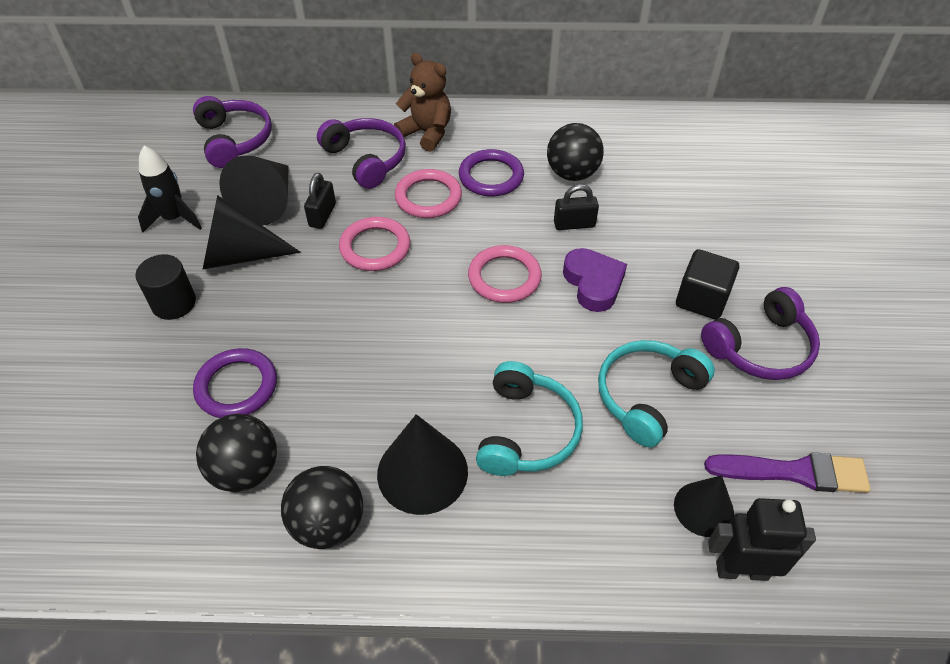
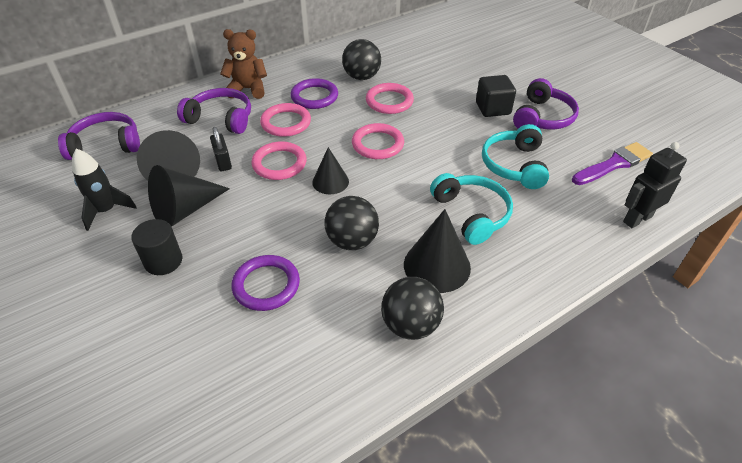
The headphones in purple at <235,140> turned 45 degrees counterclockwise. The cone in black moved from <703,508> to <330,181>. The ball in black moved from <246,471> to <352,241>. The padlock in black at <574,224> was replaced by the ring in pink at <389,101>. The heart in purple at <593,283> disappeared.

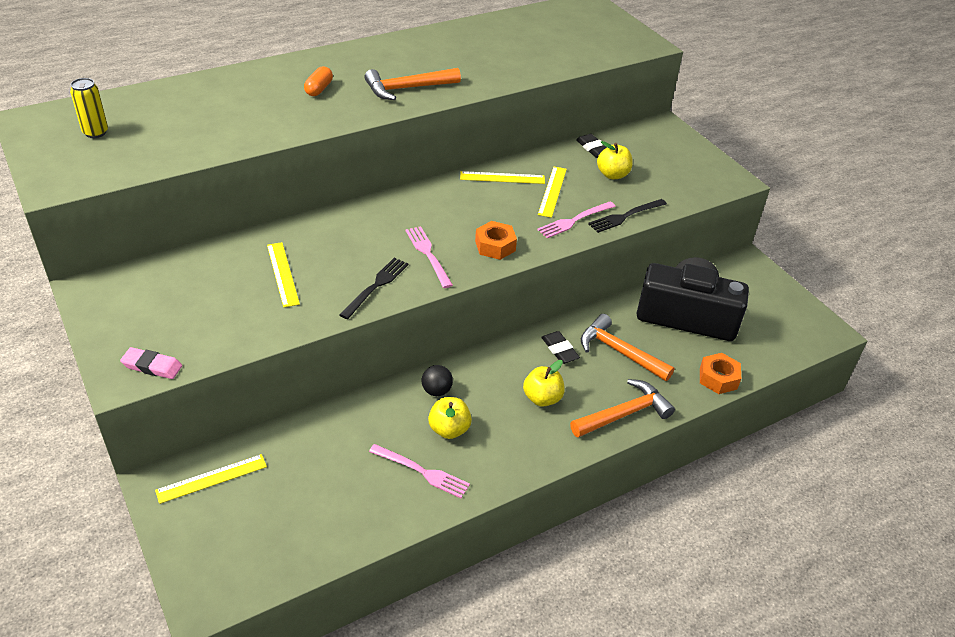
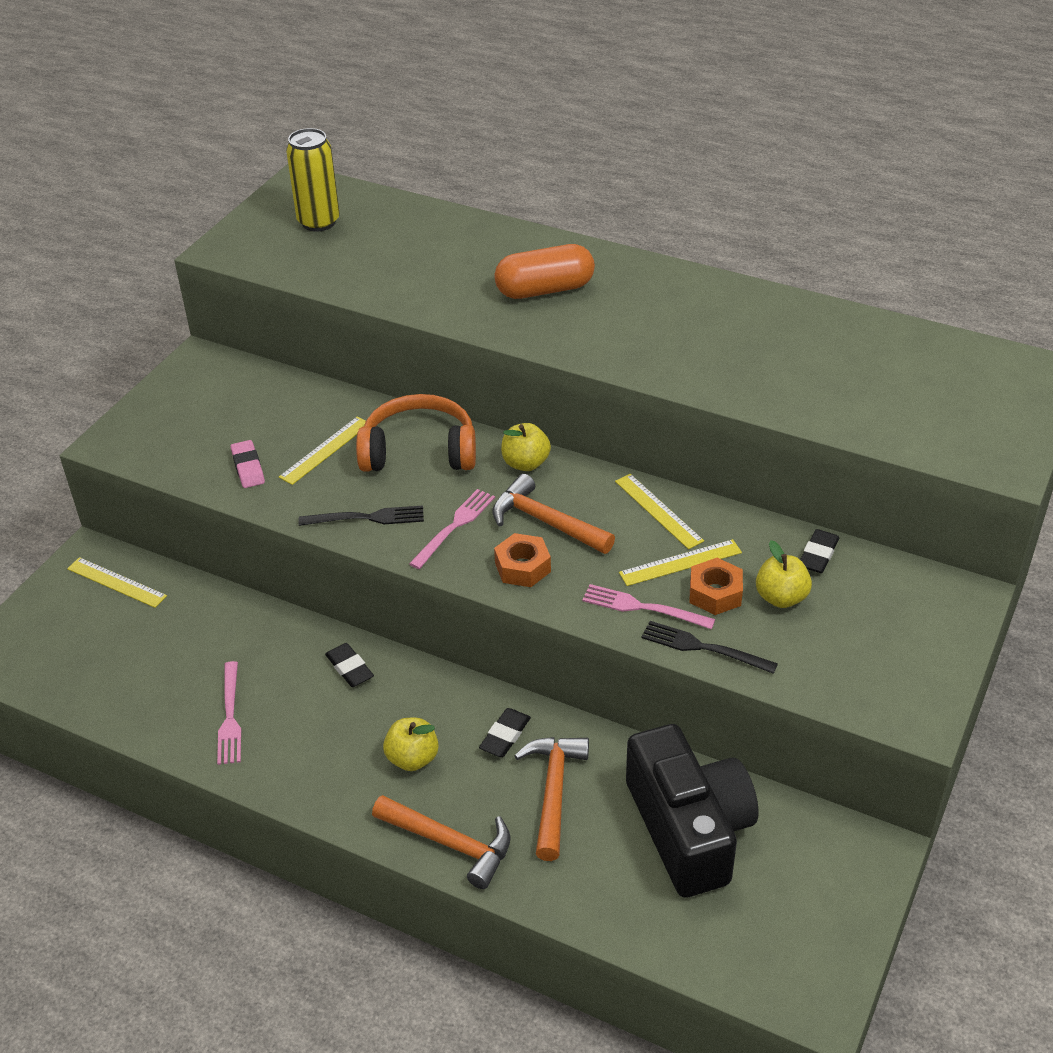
The eraser in pink moved from <152,366> to <248,467>. The can in yellow at <95,132> changed to 1.55 times the size. The ball in black at <436,391> was replaced by the eraser in black at <349,668>. The headphones in orange at <419,451> appeared. The hammer in orange moved from <407,88> to <546,522>. The capsule in orange at <319,89> changed to 1.88 times the size. The apple in yellow moved from <449,429> to <525,463>. The nut in orange moved from <718,378> to <715,593>.

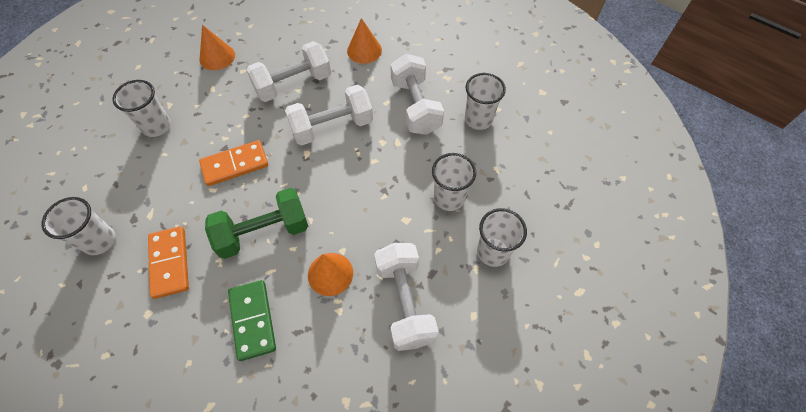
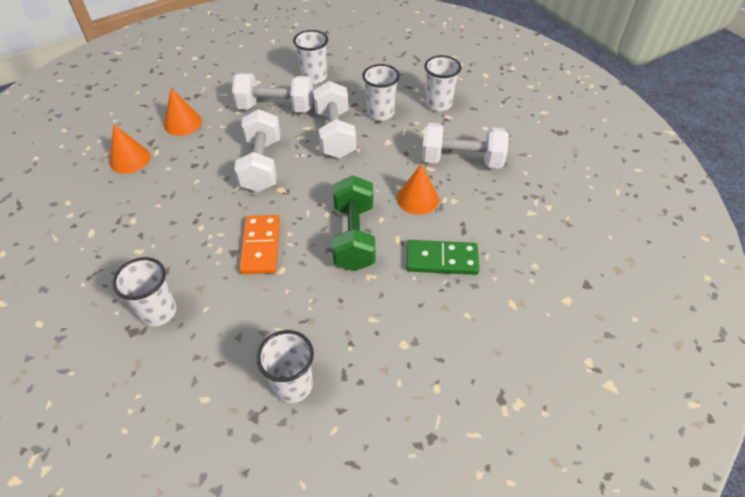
The cone in orange moved from <217,57> to <130,159>. The dumbbell in white moved from <293,84> to <335,134>. The domino in orange at <170,263> disappeared.

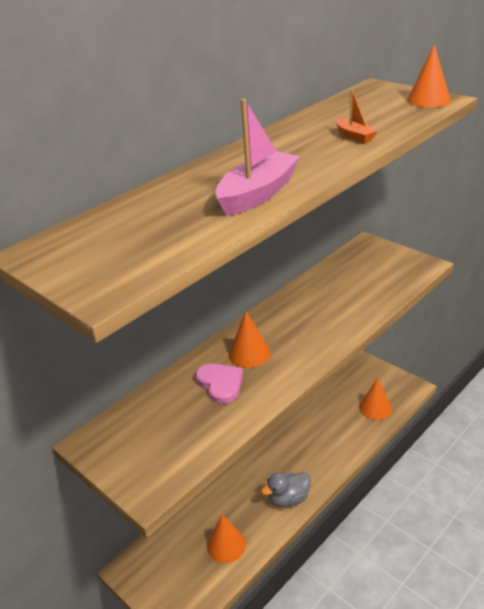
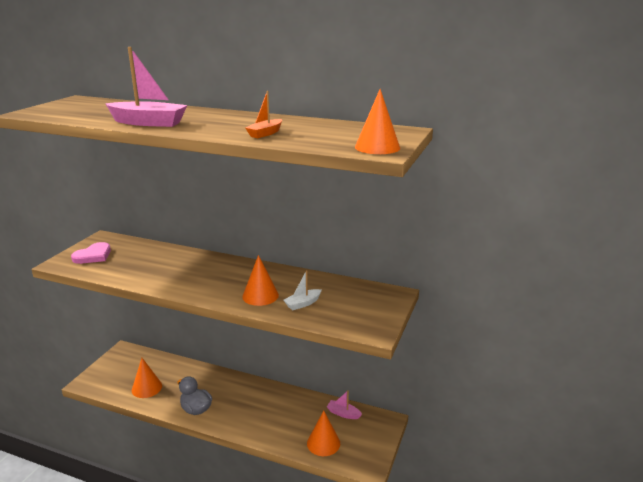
The heart in pink moved from <220,384> to <93,255>. The cone in orange moved from <249,353> to <260,296>. The boat in white at <302,304> appeared. The boat in pink at <343,413> appeared.

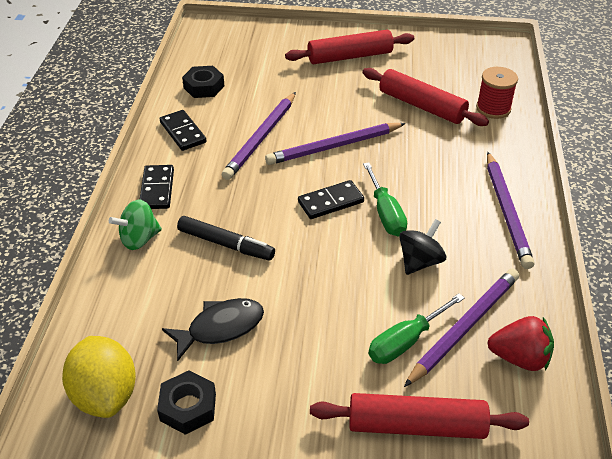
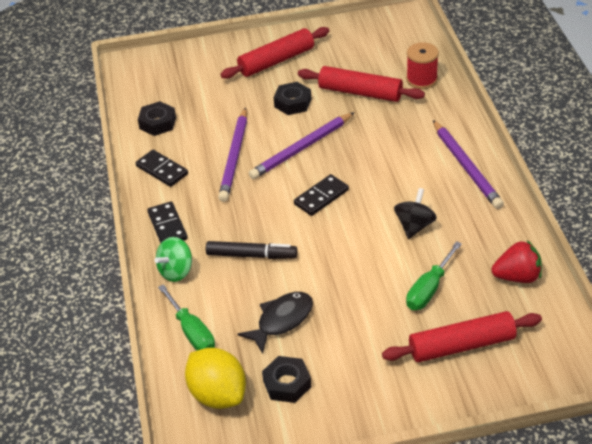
The screwdriver in green moved from <385,213> to <192,332>. The nut in black at <292,103> appeared. The pencil in purple at <464,327> disappeared.

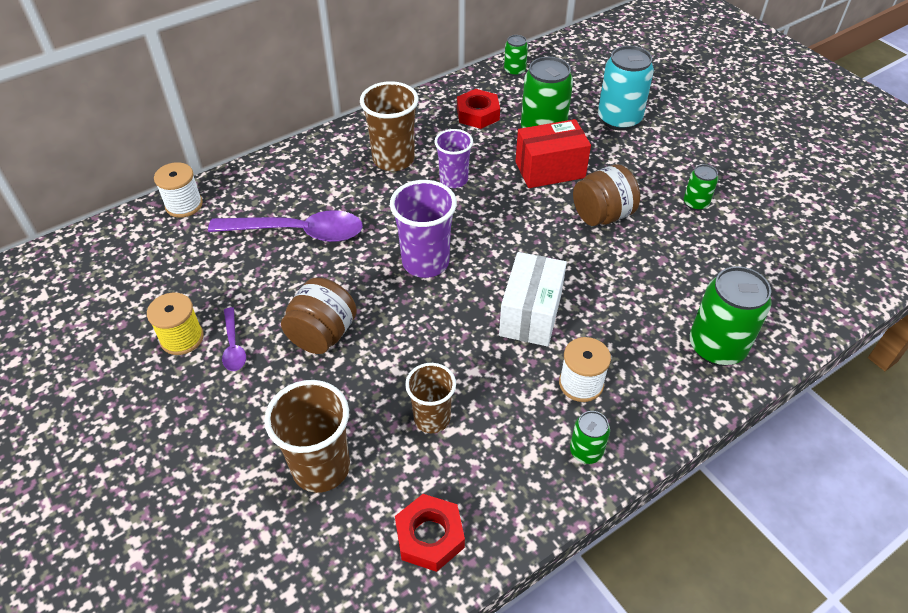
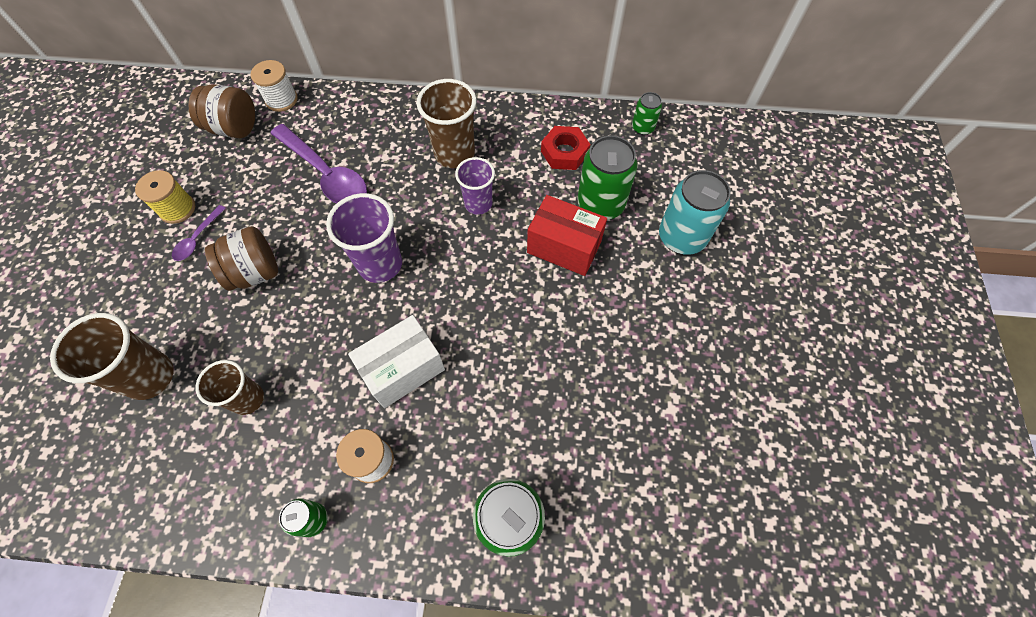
The jar in brown moved from <602,215> to <234,128>. The nut in red at <429,536> disappeared. The can in green at <695,203> disappeared.

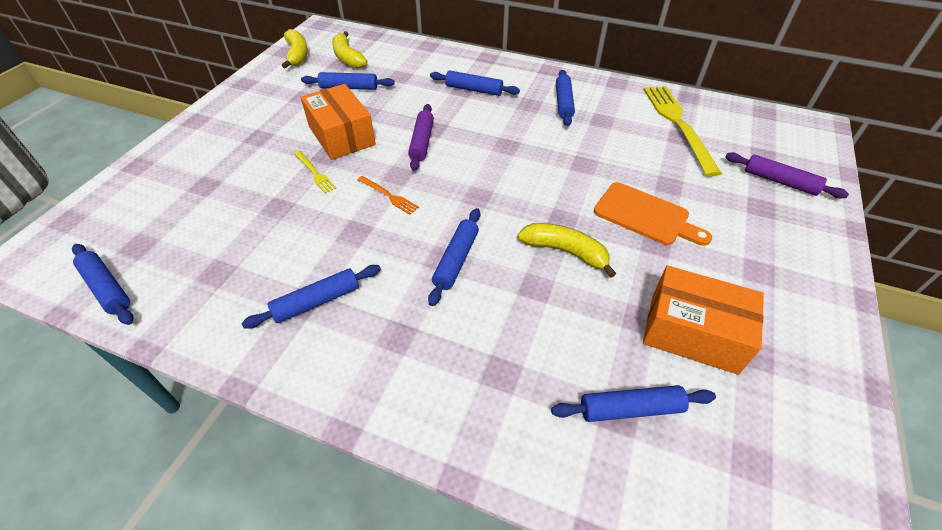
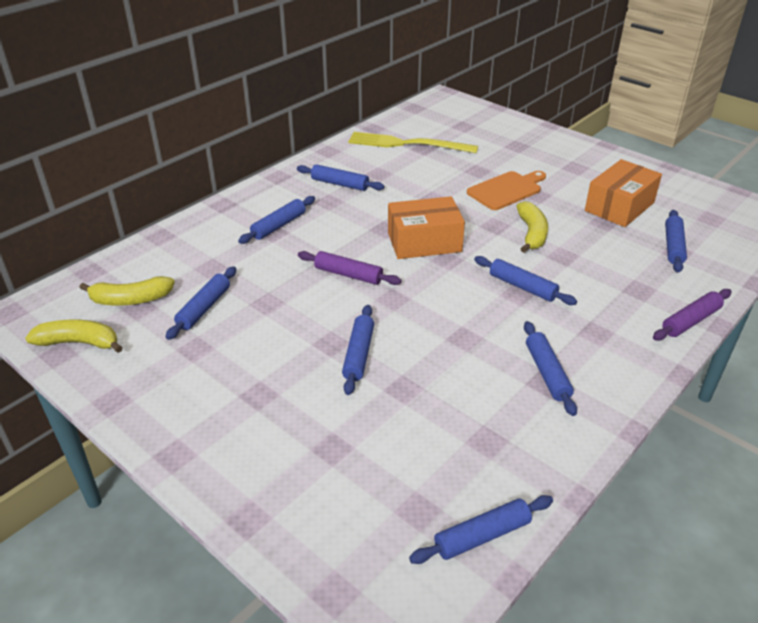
The fork in yellow at <315,173> was replaced by the rolling pin in blue at <359,354>. The box in orange moved from <341,135> to <424,242>. The banana in yellow at <565,252> turned 135 degrees clockwise. The rolling pin in purple moved from <780,181> to <690,321>. The fork in orange at <389,196> disappeared.

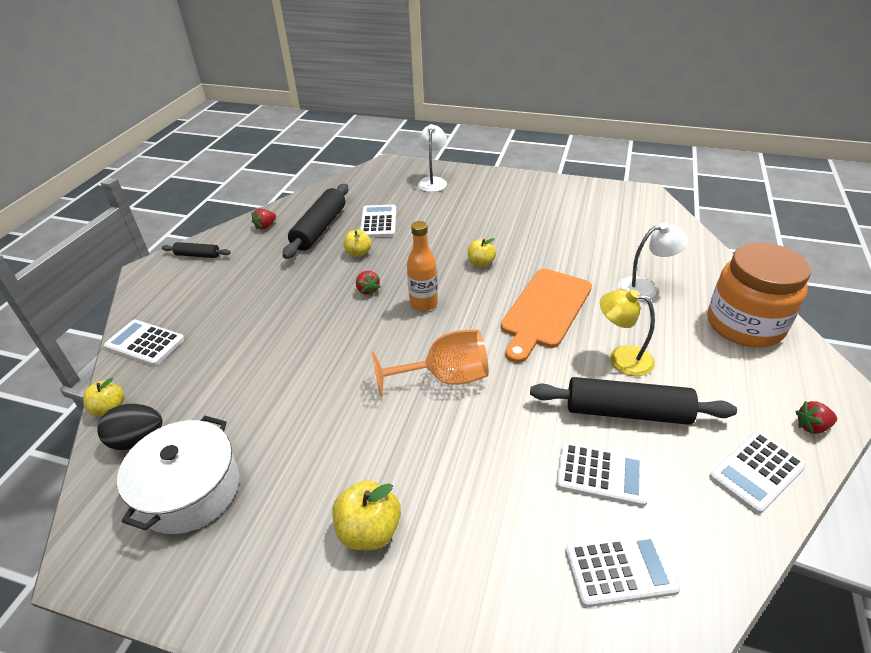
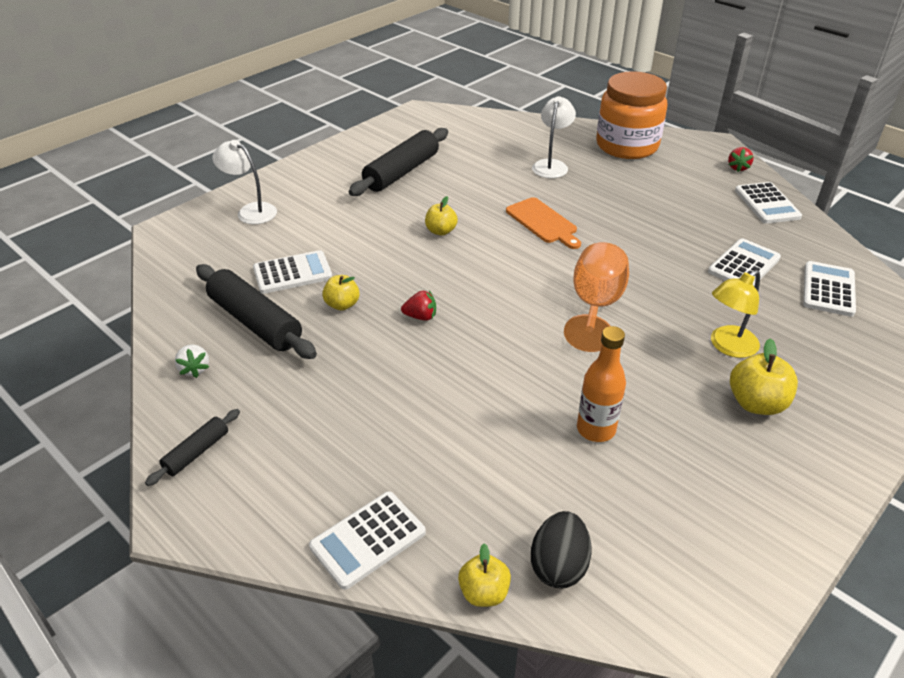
The strawberry in red at <265,226> became the strawberry in white at <194,369>. The calculator in white at <378,222> turned 135 degrees clockwise. The rolling pin in black moved from <627,411> to <401,172>. The cutting board in orange at <544,311> changed to 0.65 times the size. The bottle in orange moved from <423,304> to <596,429>. The lamp in yellow moved from <621,358> to <728,347>. The pot in white at <189,490> disappeared.

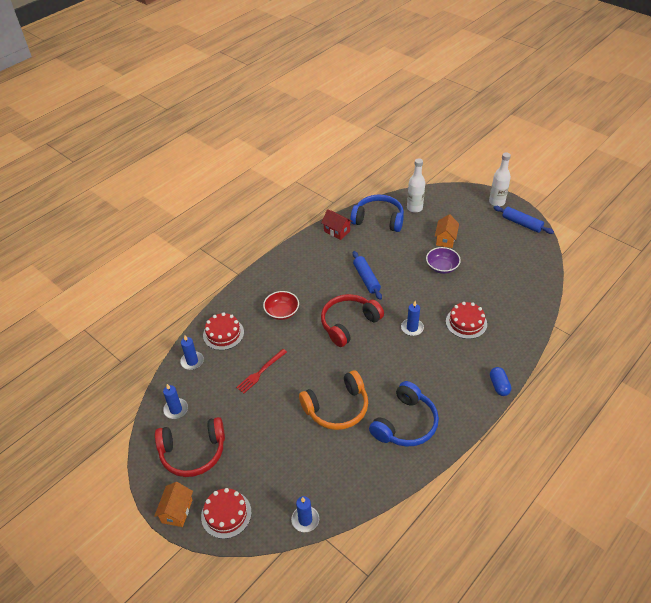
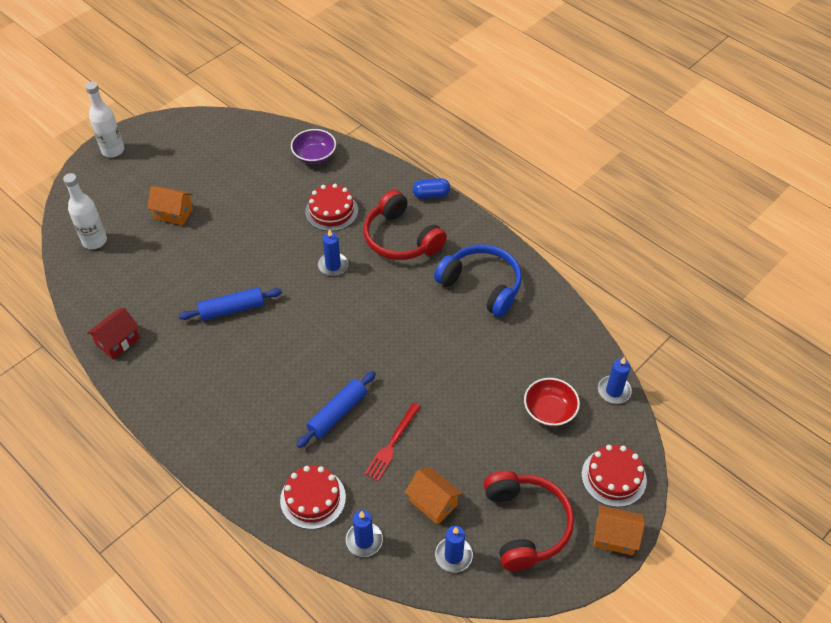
The bowl in purple moved from <442,267> to <314,156>. The rolling pin in blue moved from <521,224> to <337,414>. The headphones in red moved from <349,324> to <401,238>. The fork in red at <261,372> turned 75 degrees clockwise. The house in orange at <433,503> appeared. The bowl in red moved from <282,312> to <549,411>. The headphones in orange at <337,408> disappeared. The headphones in blue at <378,219> disappeared.

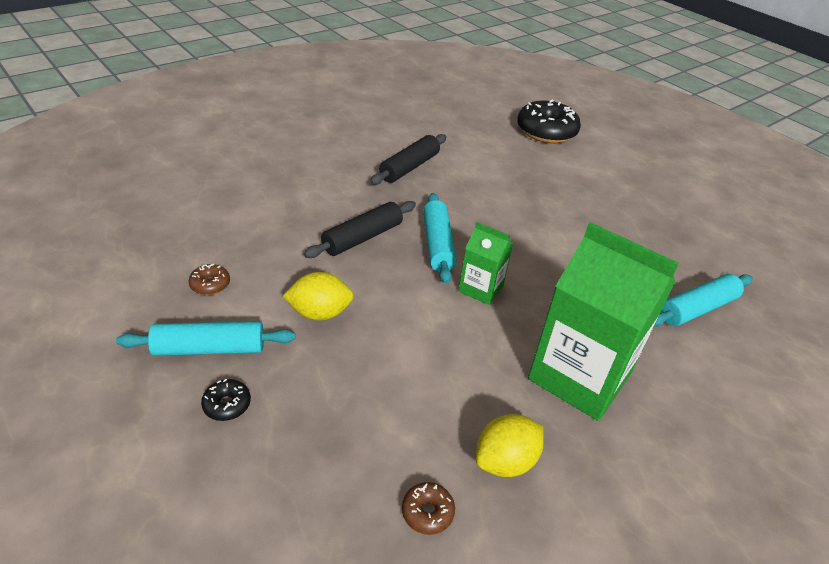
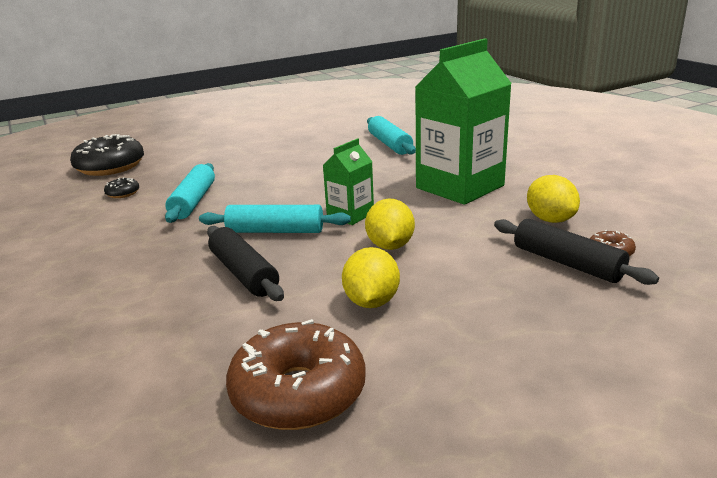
The donut in black moved from <227,405> to <123,193>. The rolling pin in turquoise moved from <209,349> to <193,201>. The donut in brown at <210,284> changed to 2.29 times the size. The lemon in yellow at <390,246> appeared. The rolling pin in black moved from <409,167> to <567,263>.

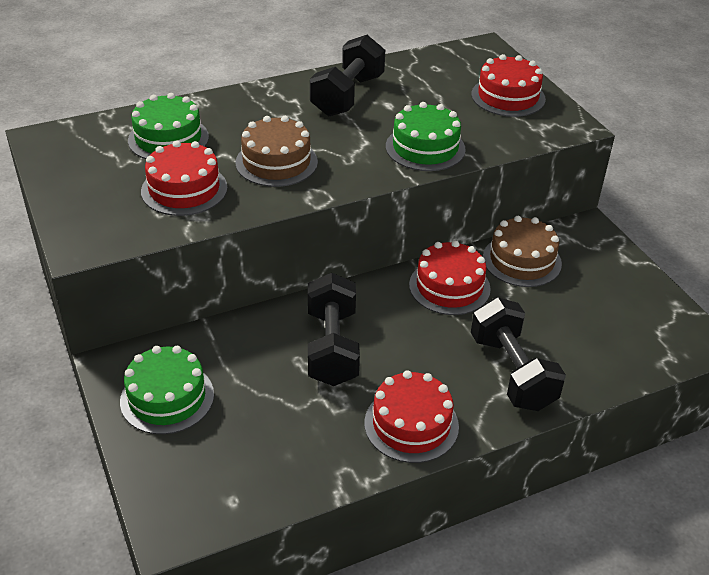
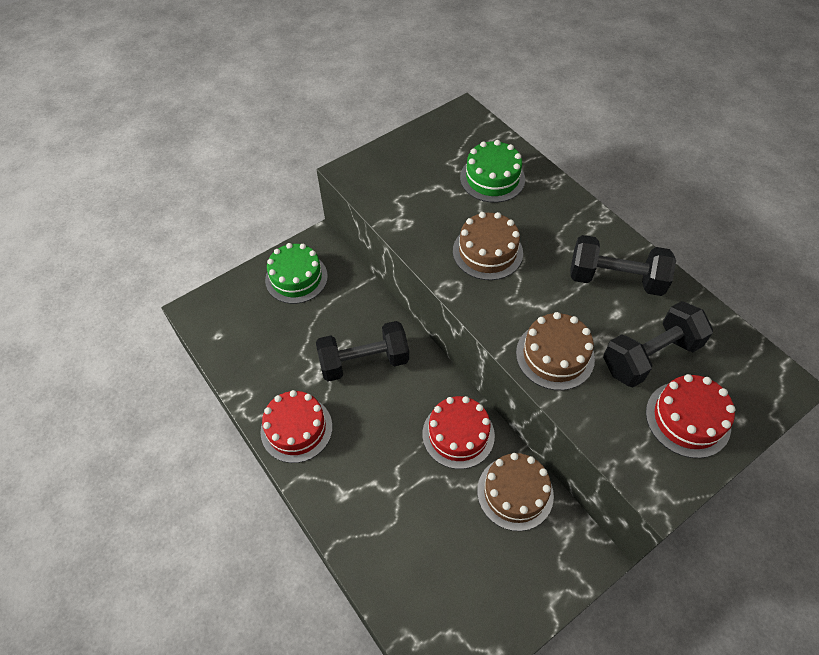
The cake in green at <425,148> became the cake in brown at <555,355>. The dumbbell in black moved from <512,372> to <650,356>. The cake in red at <184,189> disappeared.

